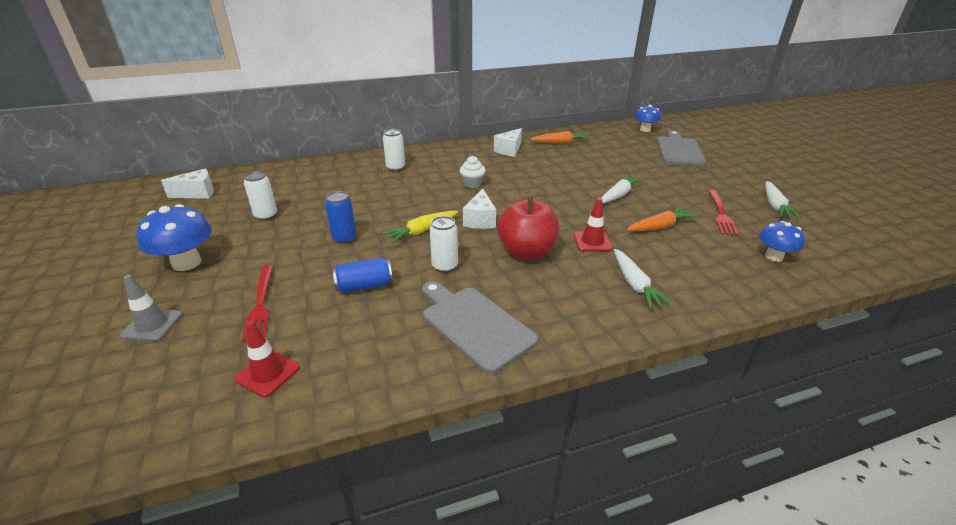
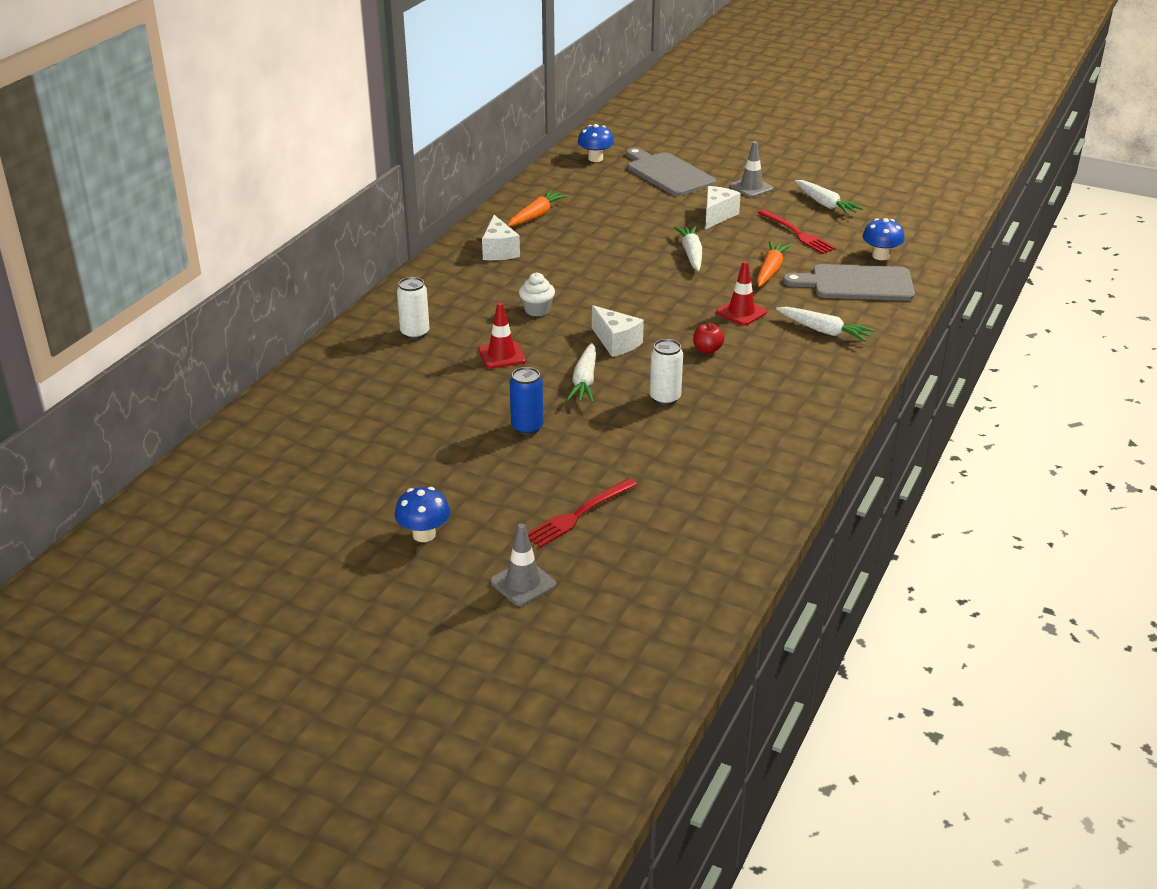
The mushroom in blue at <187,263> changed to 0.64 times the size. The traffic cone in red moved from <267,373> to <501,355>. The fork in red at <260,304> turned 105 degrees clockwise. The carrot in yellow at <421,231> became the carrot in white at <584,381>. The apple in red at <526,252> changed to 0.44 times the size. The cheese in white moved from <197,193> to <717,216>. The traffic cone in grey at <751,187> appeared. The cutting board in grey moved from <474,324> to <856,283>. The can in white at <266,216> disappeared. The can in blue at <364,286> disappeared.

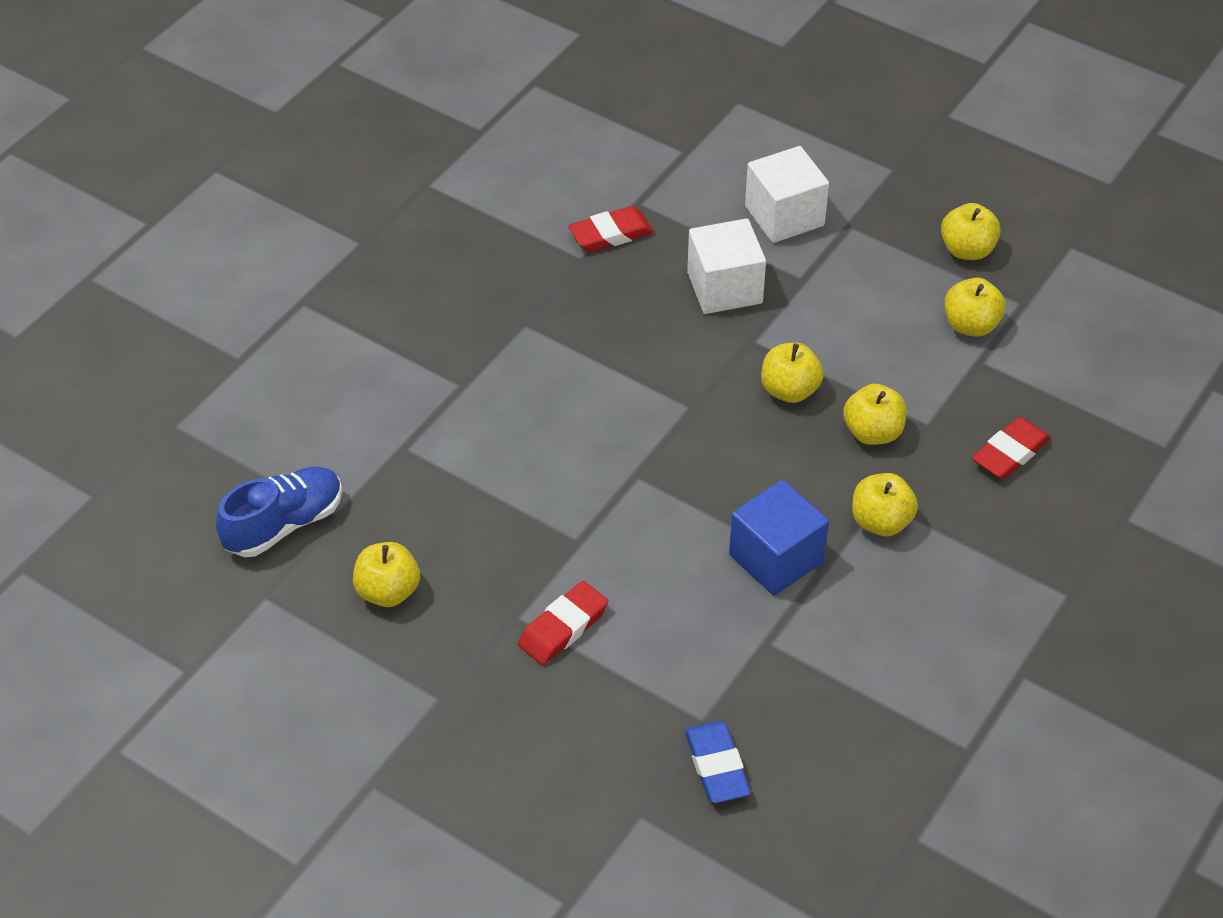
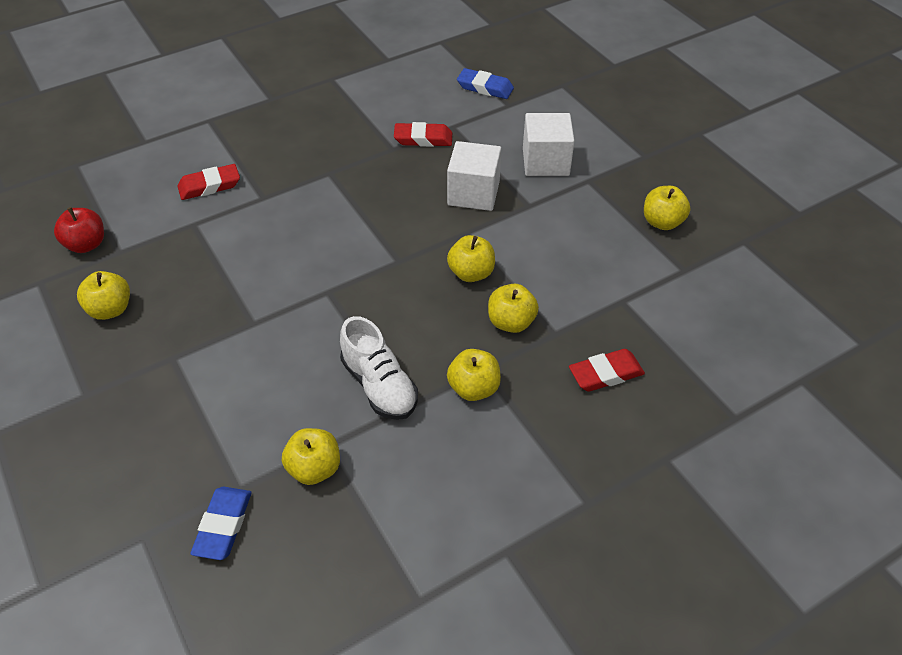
The shoe in blue at <284,524> was replaced by the apple in red at <86,244>. The eraser in red moved from <563,627> to <209,186>. The apple in yellow moved from <970,325> to <314,468>. The cube in blue at <776,558> was replaced by the shoe in white at <379,385>. The eraser in blue at <485,87> appeared.

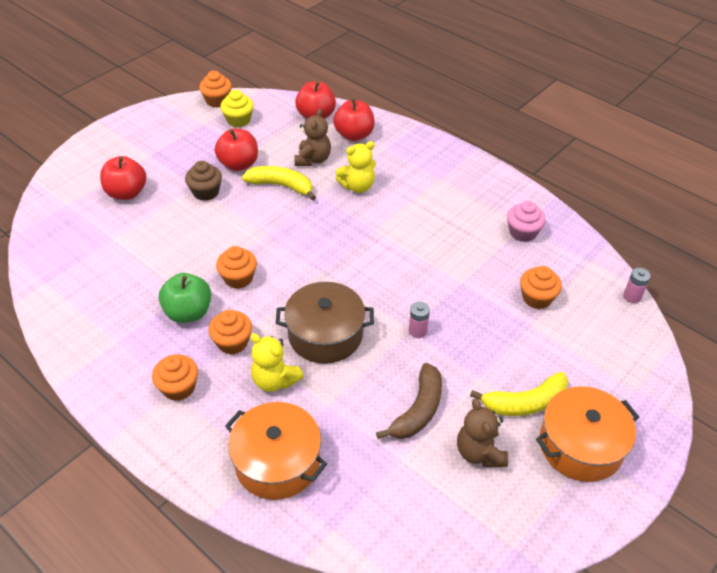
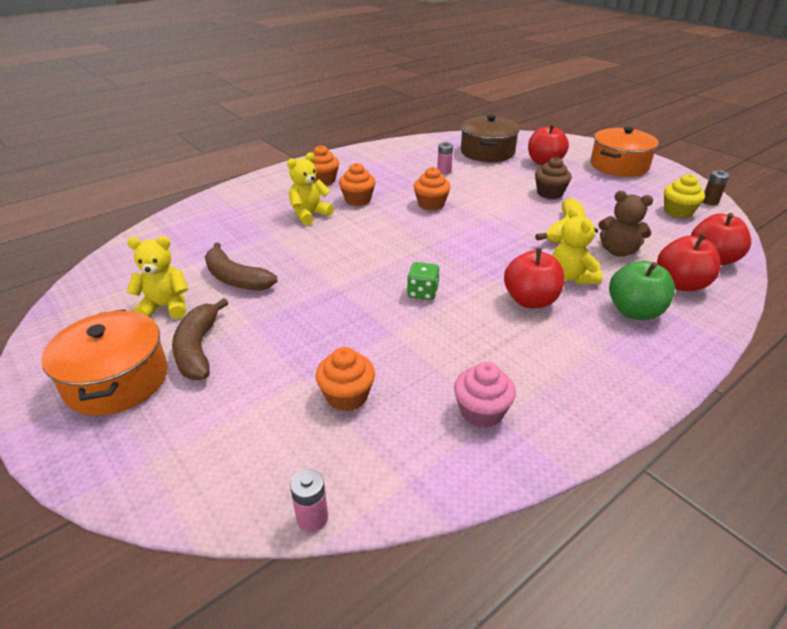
The teddy bear in brown at <479,452> became the teddy bear in yellow at <166,307>. The banana in yellow at <525,403> became the banana in brown at <198,349>. The dice in green at <422,293> appeared. The battery in pink moved from <418,331> to <444,171>. The pot in brown moved from <325,335> to <487,152>. The apple in red moved from <239,164> to <530,300>. The pot in orange moved from <277,462> to <619,166>. The apple in green moved from <188,312> to <634,311>. The cupcake in orange at <217,101> was replaced by the battery in brown at <709,202>.

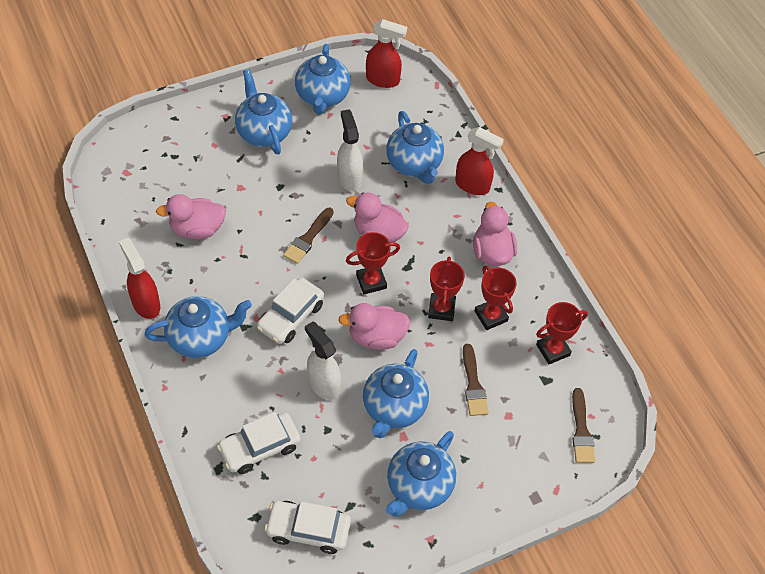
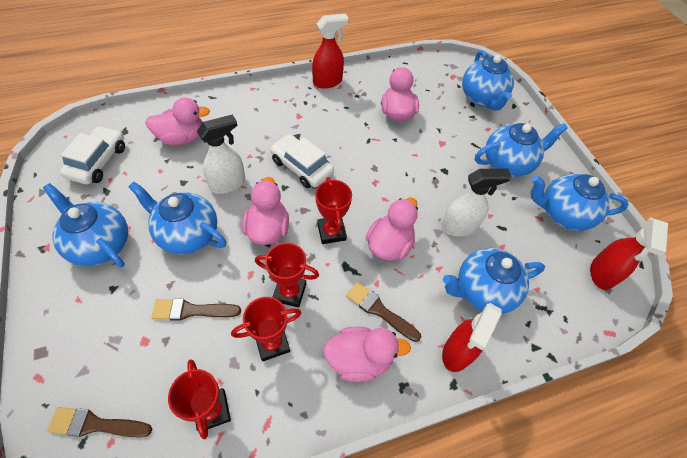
The car in white at <260,447> was replaced by the duck in pink at <182,137>. The brush in brown moved from <308,238> to <379,310>. The teapot in blue moved from <201,338> to <482,98>.

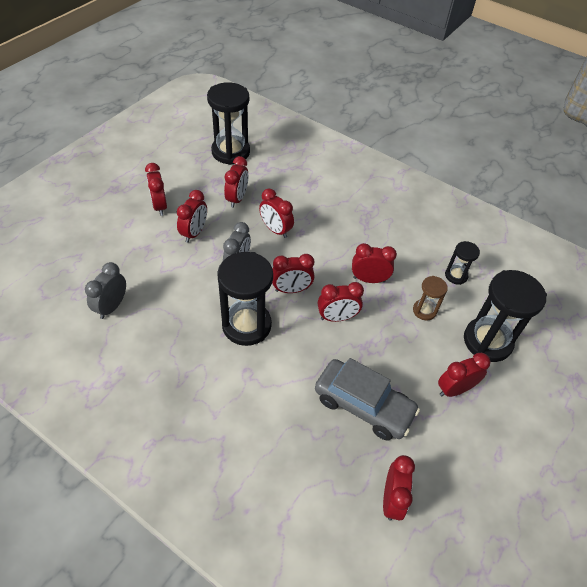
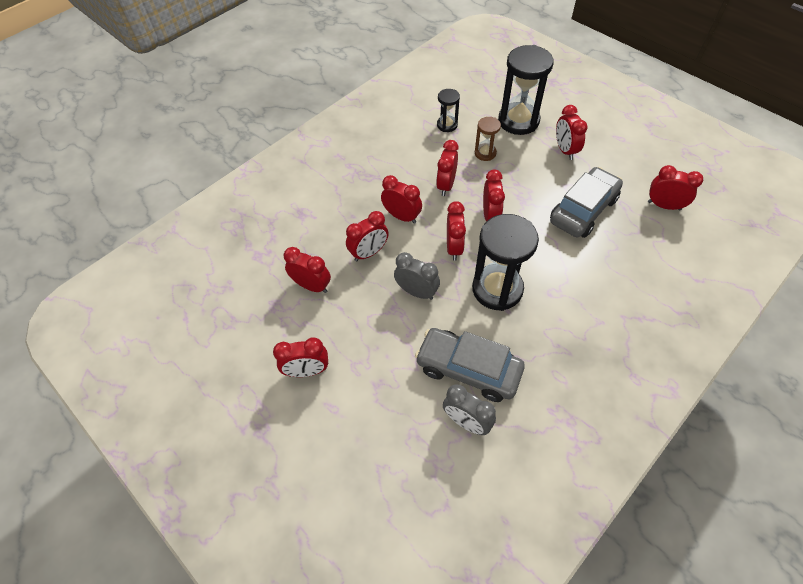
The clock in red moved from <194,233> to <402,216>. The car in grey at <468,369> appeared. The hourglass in black at <230,152> disappeared.

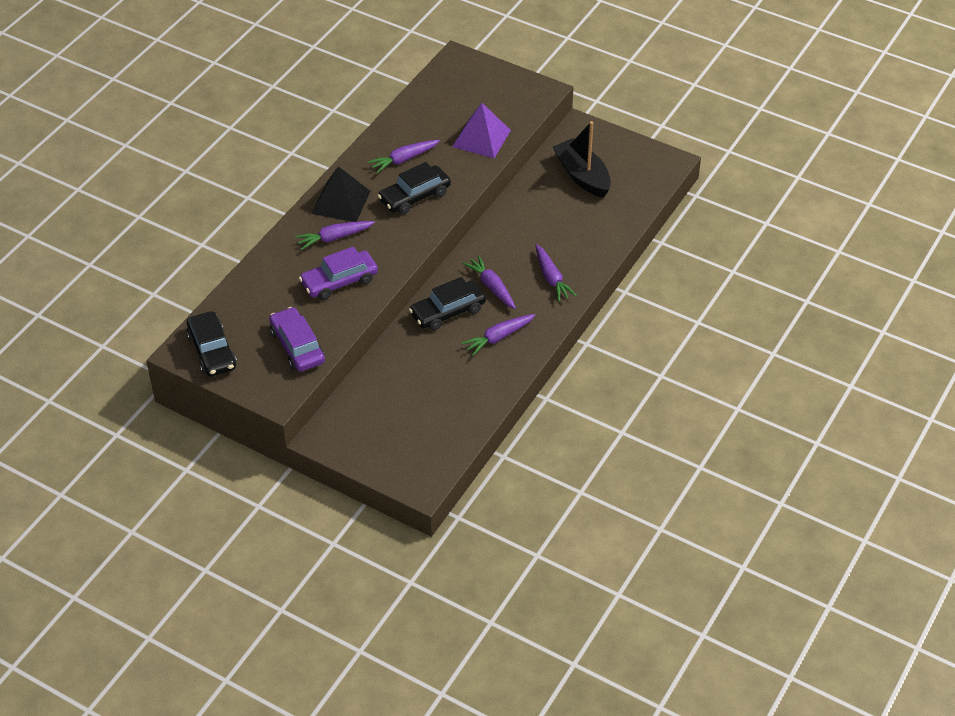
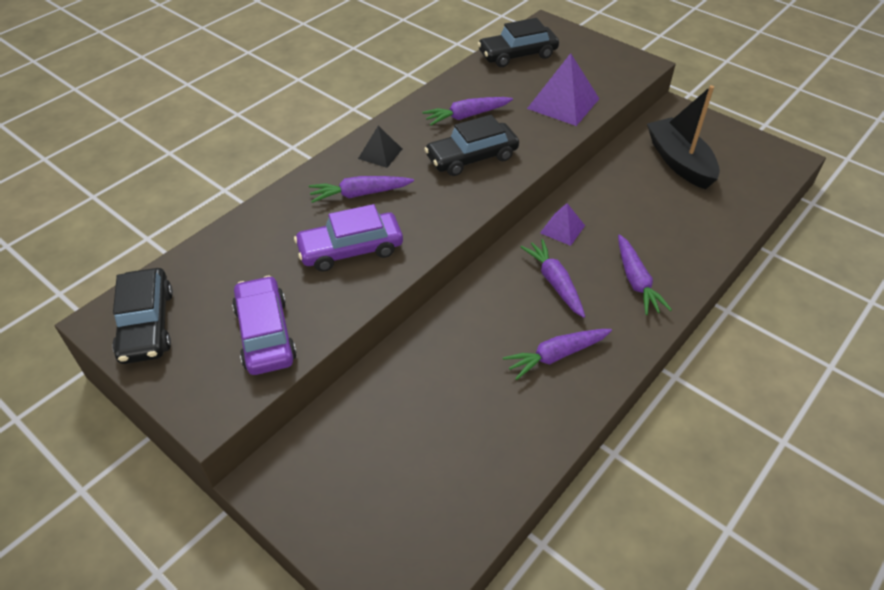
The pyramid in black at <341,202> changed to 0.57 times the size. The car in black moved from <447,312> to <517,55>. The pyramid in purple at <562,229> appeared.

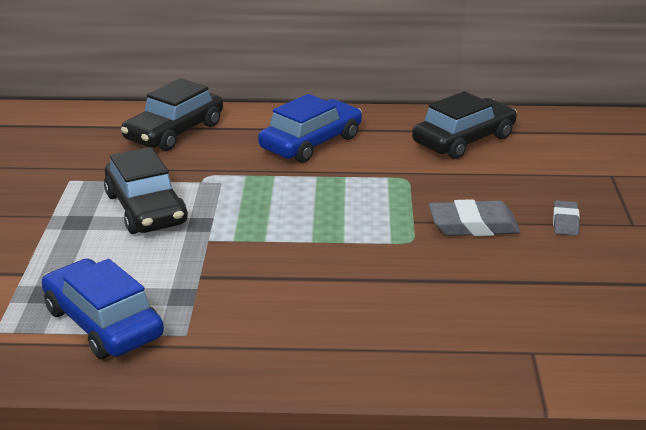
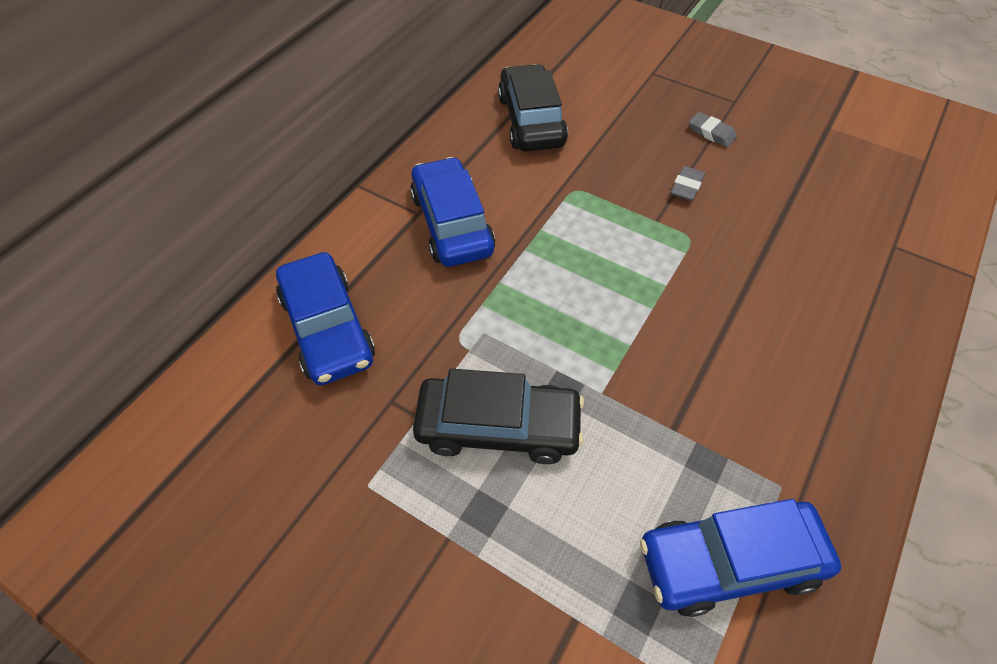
The car in black at <174,132> became the car in blue at <327,328>. The eraser in grey at <473,225> changed to 0.58 times the size.

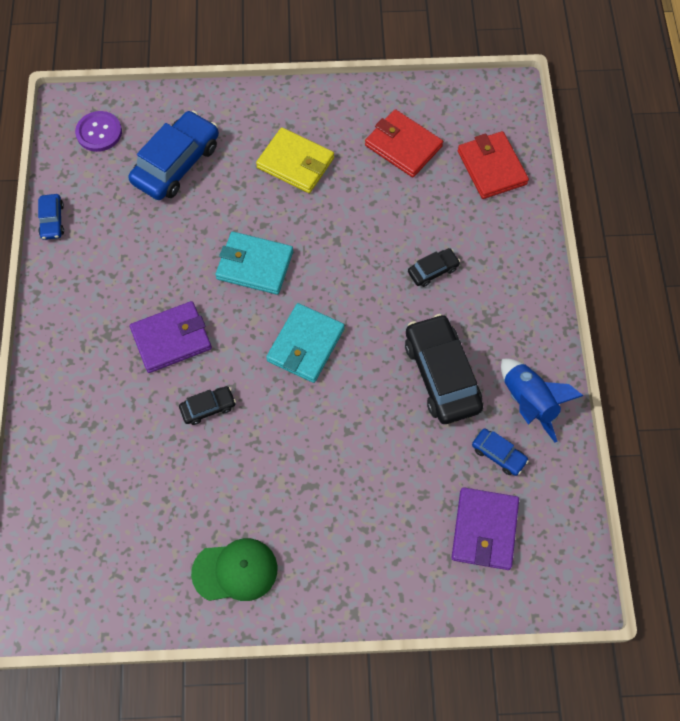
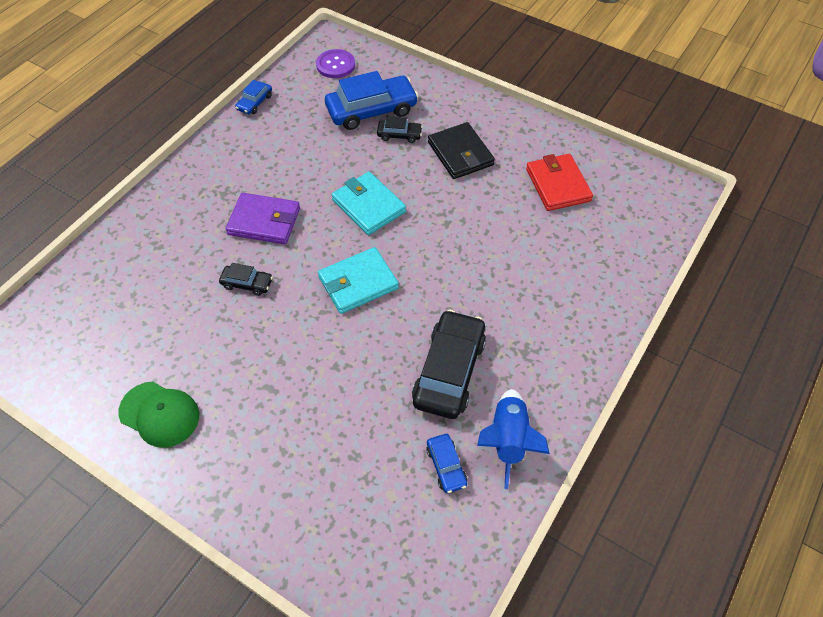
The car in black moved from <433,270> to <399,135>. The wallet in yellow at <295,163> became the wallet in black at <460,153>. The wallet in purple at <484,530> disappeared. The wallet in red at <491,167> disappeared.

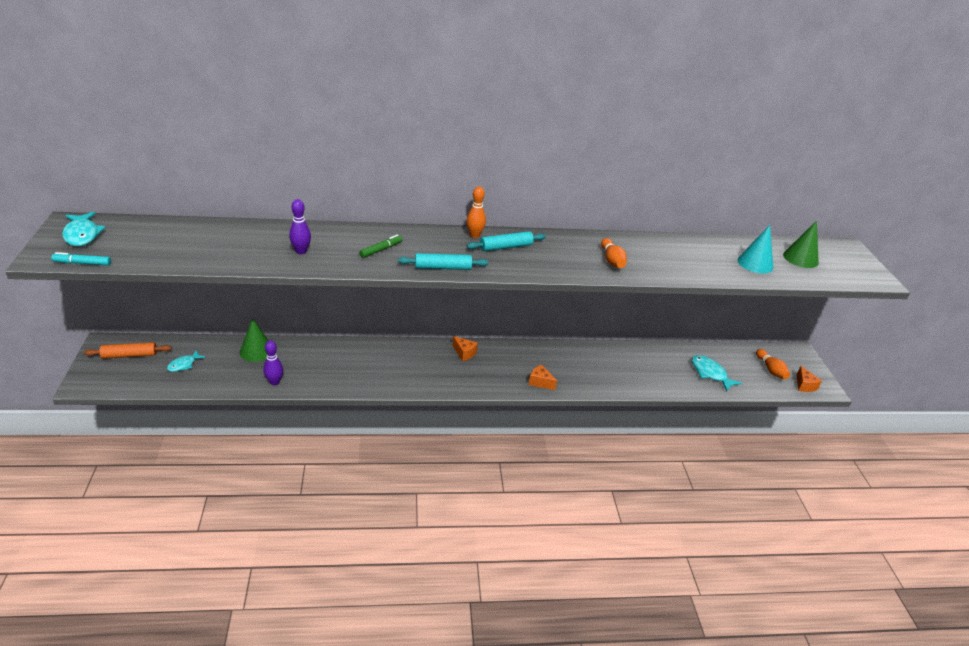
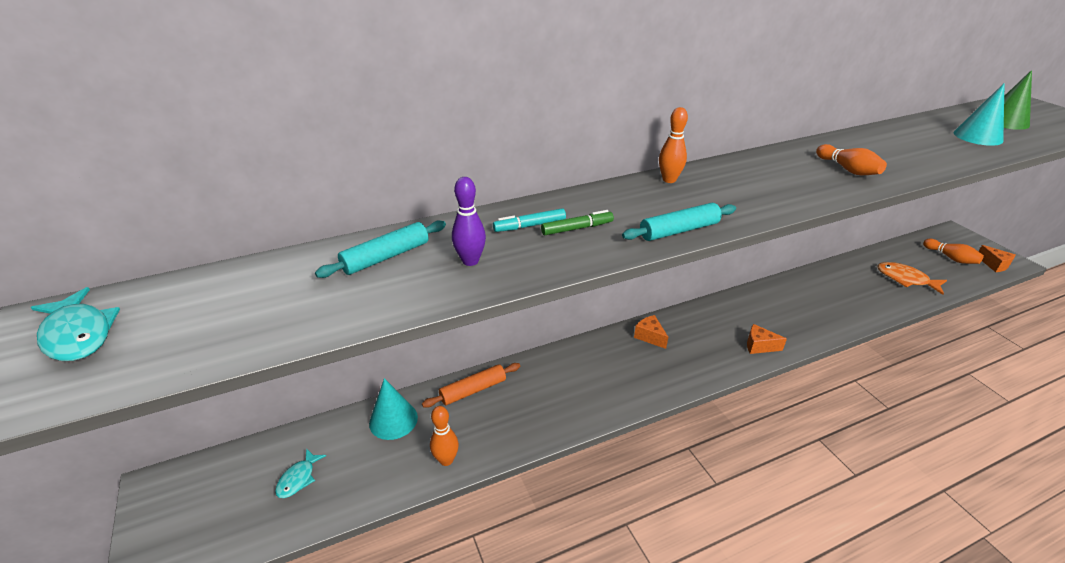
The rolling pin in turquoise moved from <506,247> to <386,257>. The cone in green at <256,351> became the cone in turquoise at <393,420>. The rolling pin in orange moved from <129,355> to <473,390>. The bowling pin in purple at <274,382> became the bowling pin in orange at <446,460>. The marker in turquoise moved from <82,263> to <529,226>. The marker in green at <381,250> turned 45 degrees clockwise. The cheese in orange at <464,353> turned 150 degrees counterclockwise. The fish in turquoise at <710,373> became the fish in orange at <905,279>.

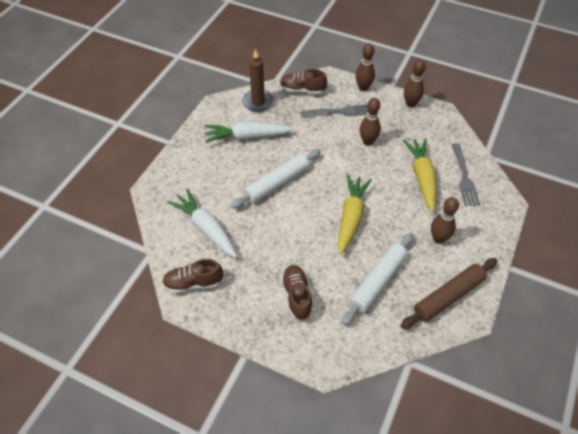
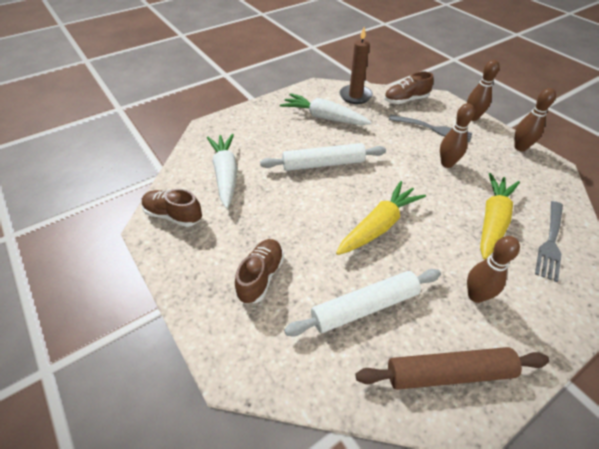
The shoe in brown at <302,90> turned 60 degrees counterclockwise.

